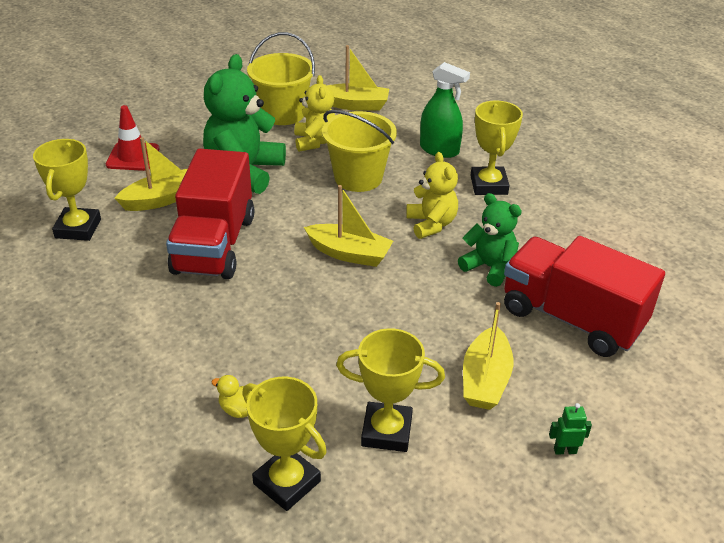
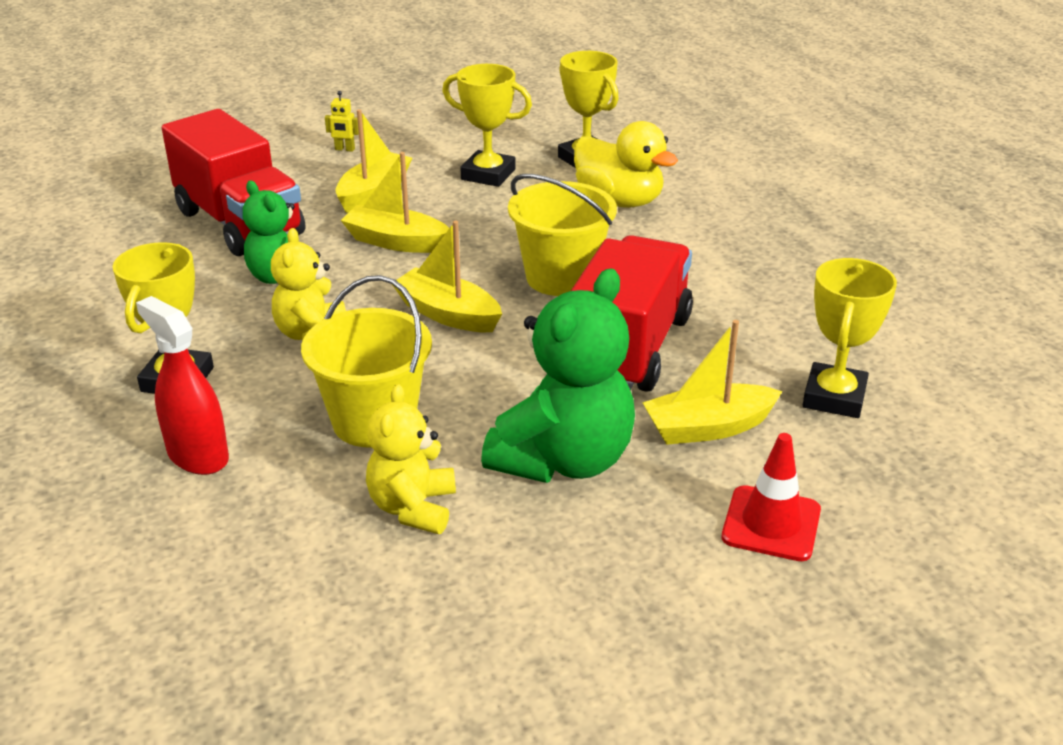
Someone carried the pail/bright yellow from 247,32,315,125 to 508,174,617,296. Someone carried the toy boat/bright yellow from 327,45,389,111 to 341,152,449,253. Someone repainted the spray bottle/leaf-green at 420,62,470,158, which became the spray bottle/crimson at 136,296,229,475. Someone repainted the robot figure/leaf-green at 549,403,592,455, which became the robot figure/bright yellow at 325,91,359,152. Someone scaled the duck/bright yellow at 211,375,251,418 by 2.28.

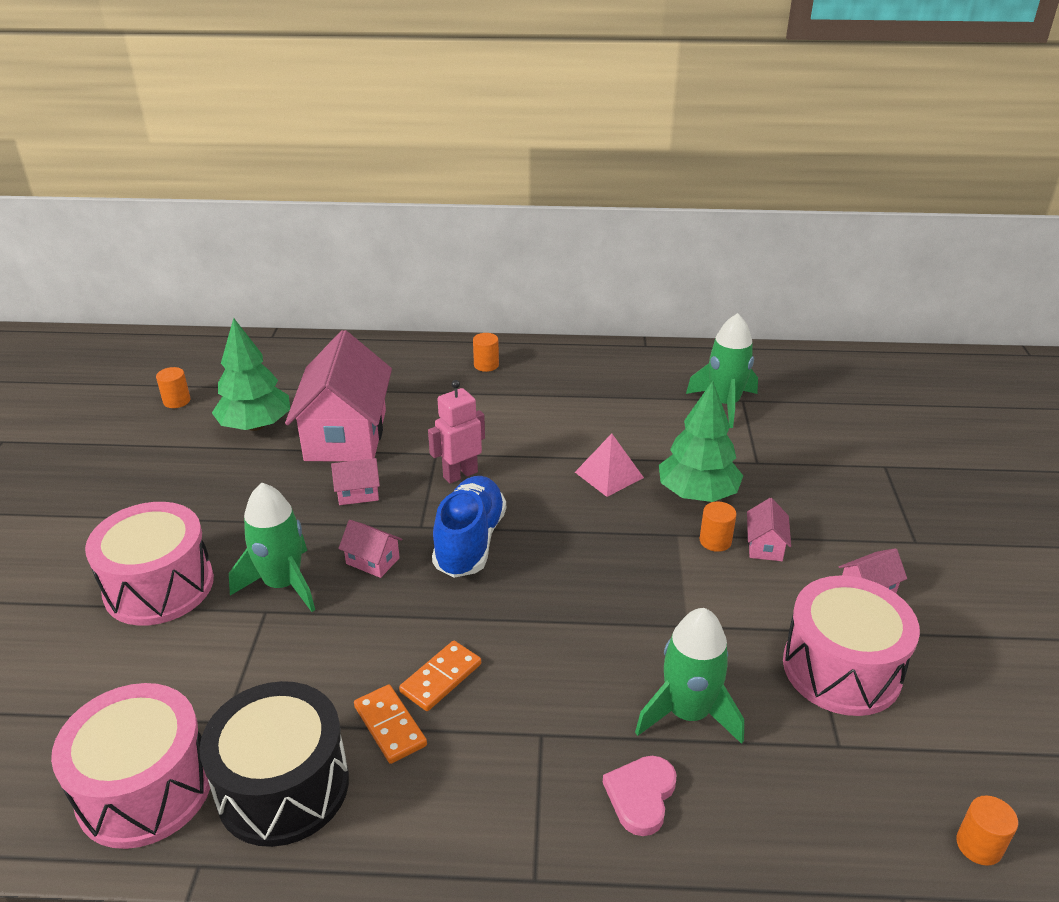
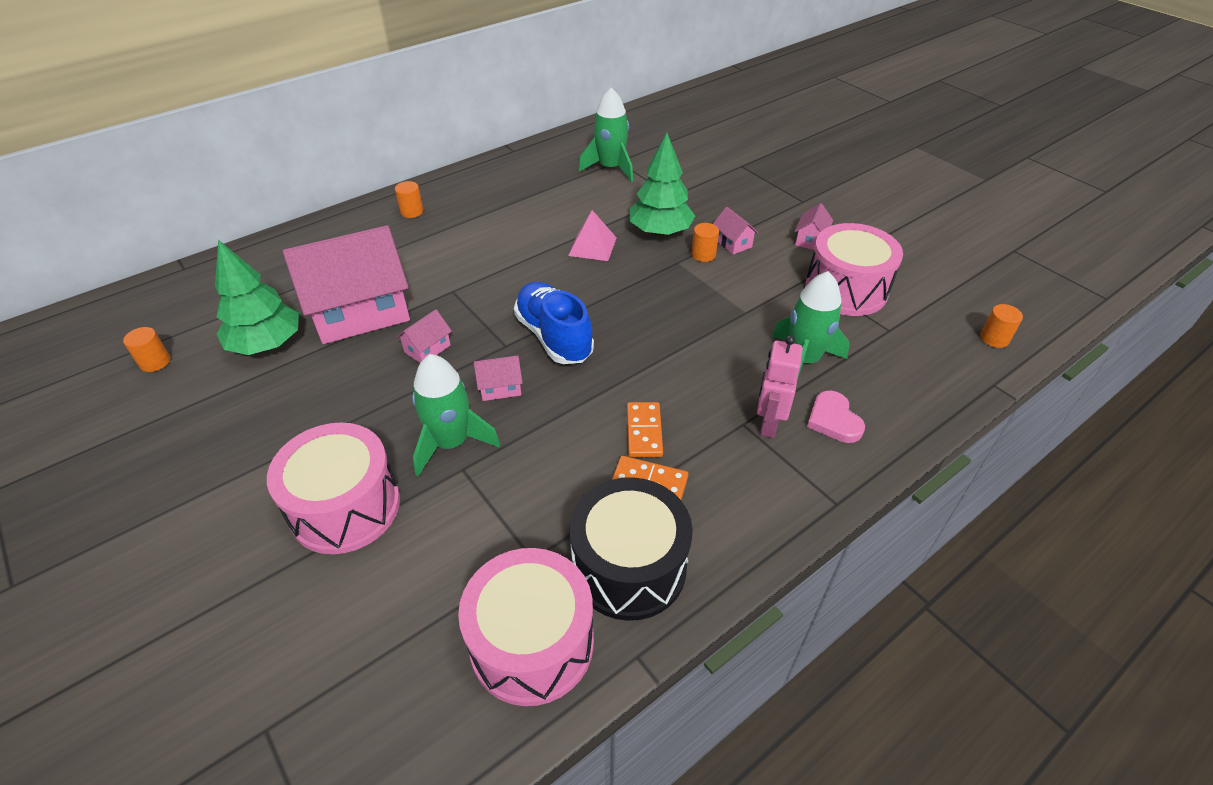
Someone carried the robot figure/rose-pink from 428,380,485,484 to 757,335,803,438. Someone rotated the house/rose-pink at 285,330,392,462 by 75 degrees counterclockwise.

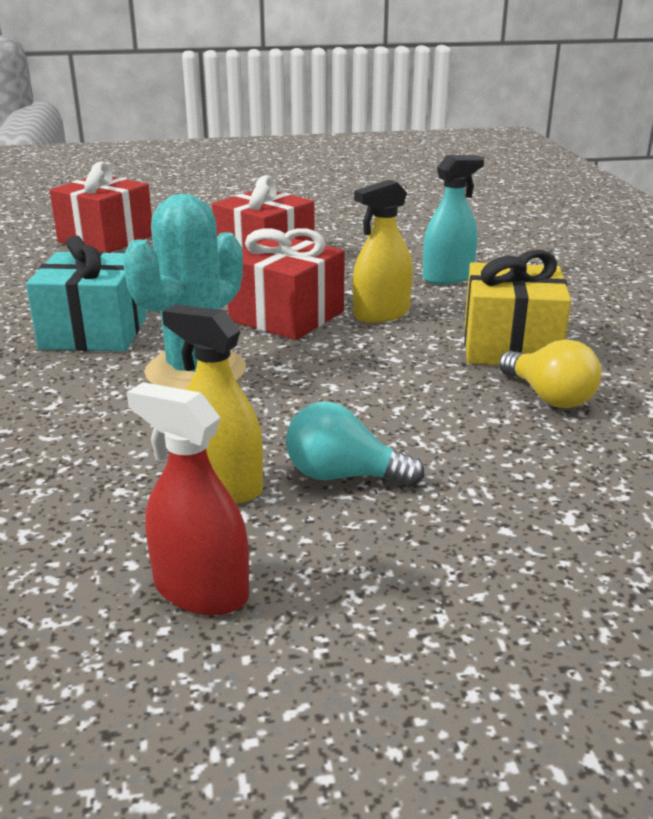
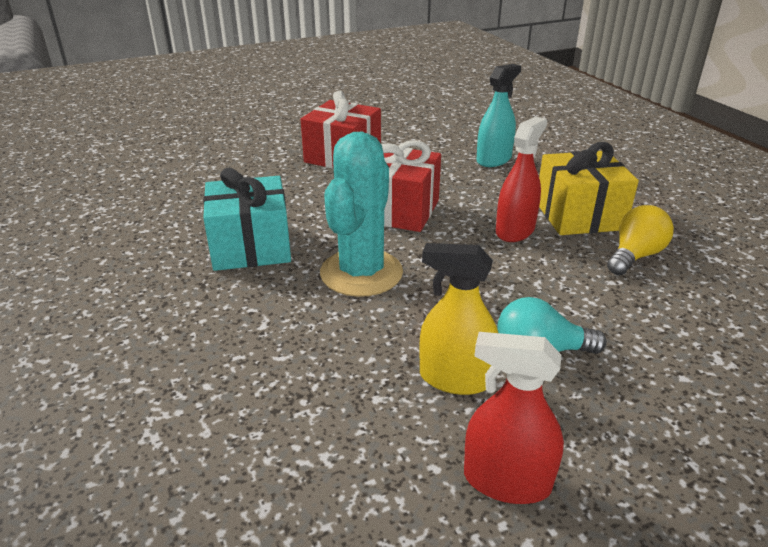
Someone took away the wrapped gift/crimson at 50,162,152,253. Someone took away the spray bottle/bright yellow at 353,179,413,323. Someone put down the spray bottle/crimson at 496,116,547,242. Someone rotated the lightbulb/bright yellow at 499,339,602,408 by 90 degrees counterclockwise.

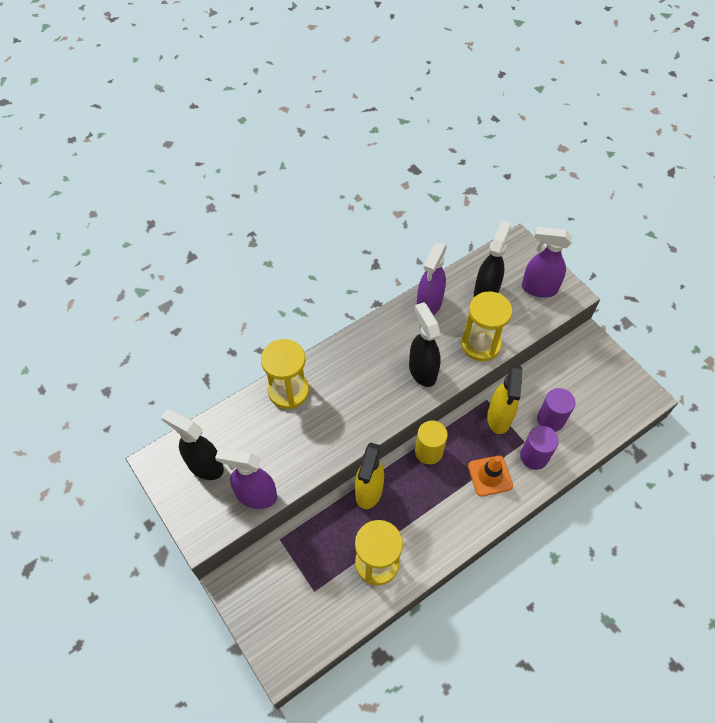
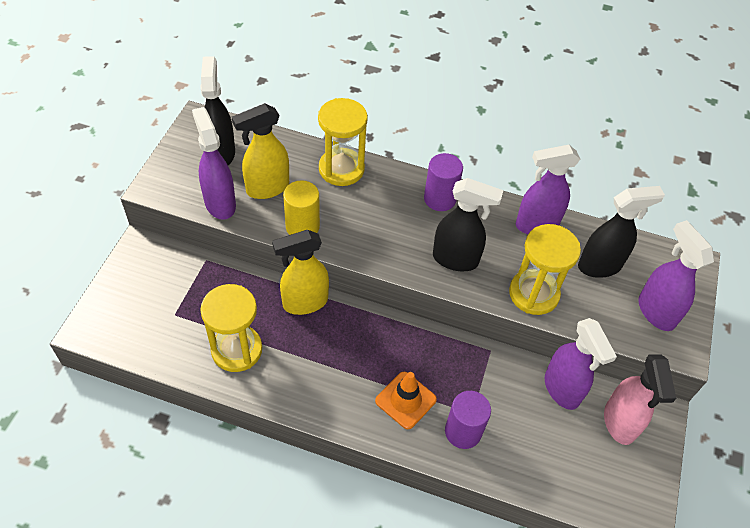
Someone put down the spray bottle/royal purple at 545,318,617,410. Someone put down the spray bottle/rose-pink at 604,355,677,445. Someone carried the solid cylinder/bright yellow from 415,421,448,464 to 283,180,320,235. Someone carried the spray bottle/bright yellow from 487,365,522,434 to 232,103,289,199. Someone carried the solid cylinder/royal purple from 537,388,575,432 to 424,153,463,211. Someone rotated the spray bottle/jet-black at 409,302,441,387 by 75 degrees clockwise.

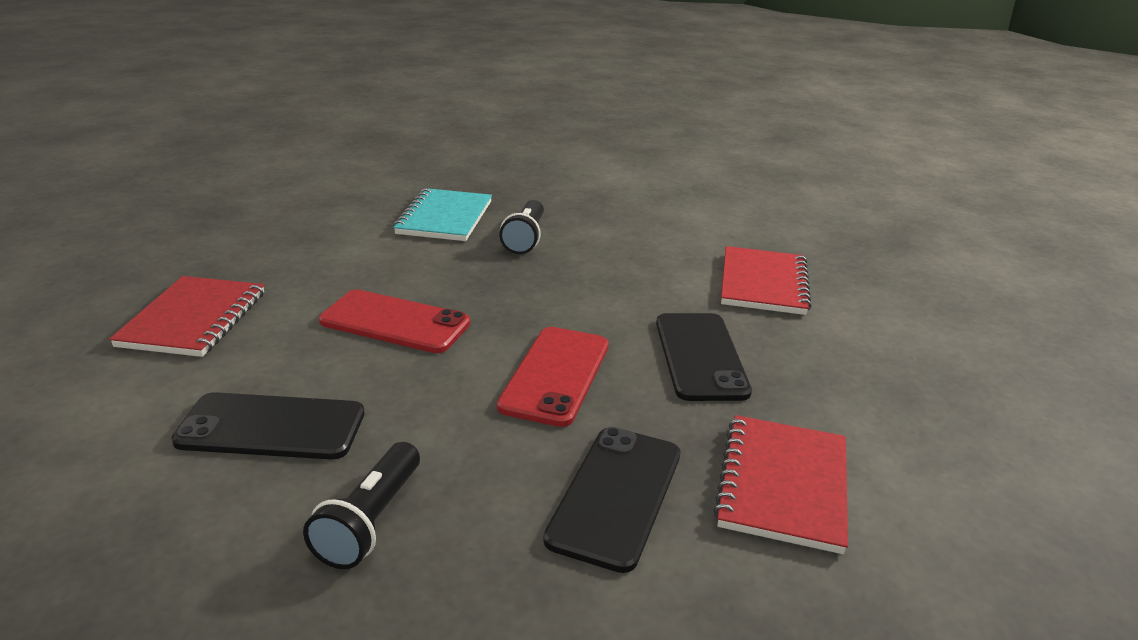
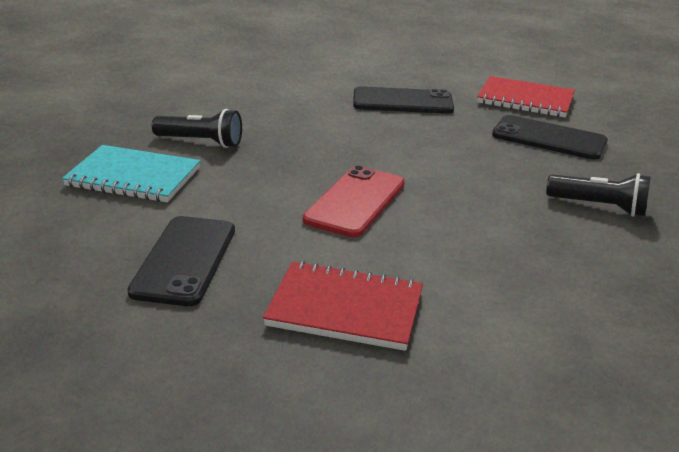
Someone took away the mobile phone/crimson at 497,327,609,427. Someone took away the notepad/crimson at 721,246,811,315. Someone carried the mobile phone/jet-black from 172,392,365,460 to 127,216,235,306.

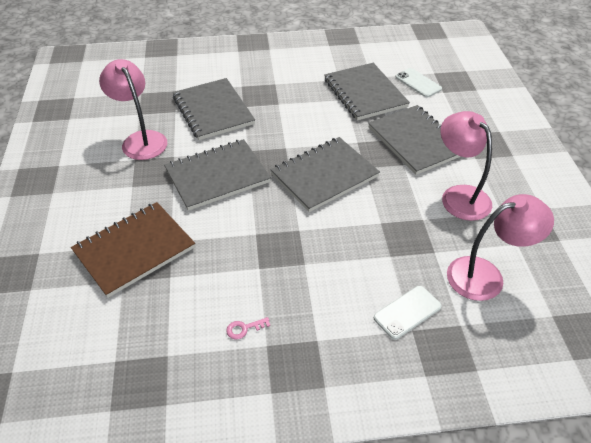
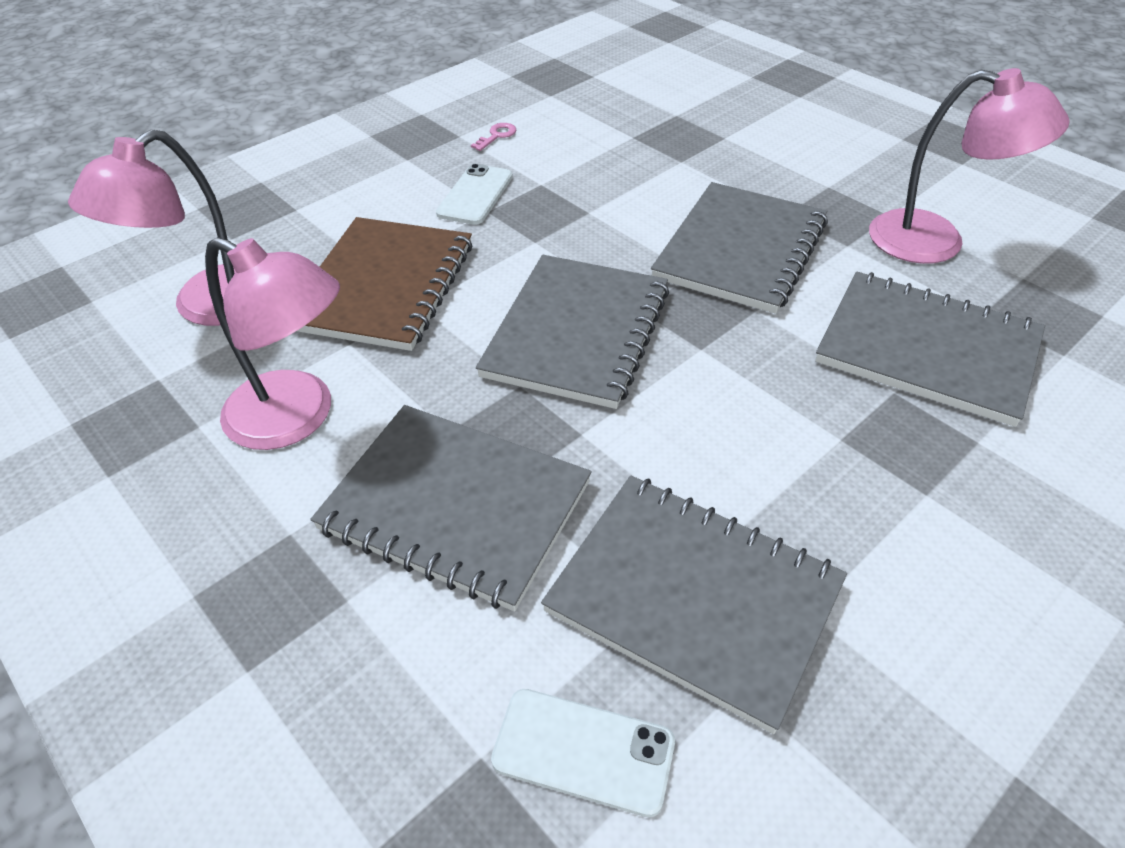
Someone carried the notepad/dark brown from 71,202,195,298 to 297,217,472,351. Someone carried the mobile phone/white from 374,286,442,340 to 436,164,513,225.

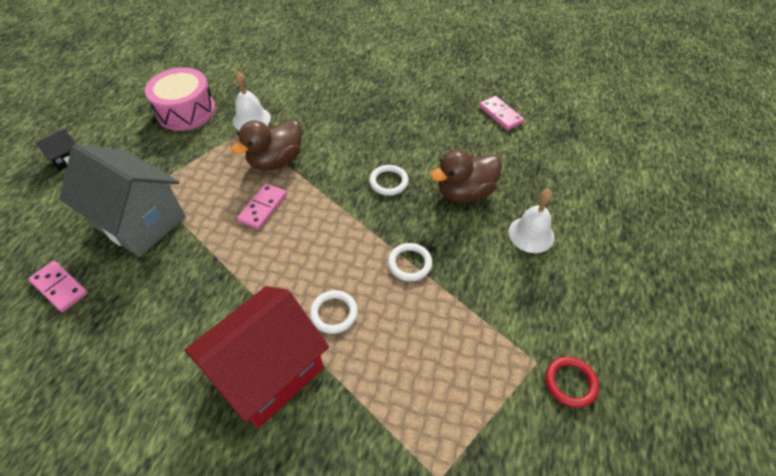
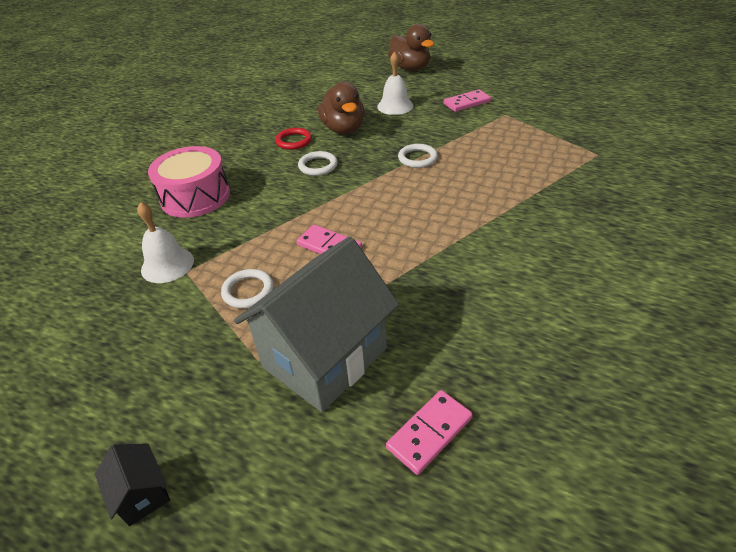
Someone took away the house/crimson at 184,286,329,428. Someone carried the toy drum/rose-pink from 145,67,216,131 to 148,146,230,218. Someone carried the duck/dark brown from 231,120,302,171 to 388,24,434,71. Someone carried the hoop/white from 310,290,358,334 to 221,269,273,308. Someone carried the domino/rose-pink from 479,96,524,130 to 444,89,491,112. Someone carried the hoop/crimson from 546,356,599,408 to 275,128,312,150.

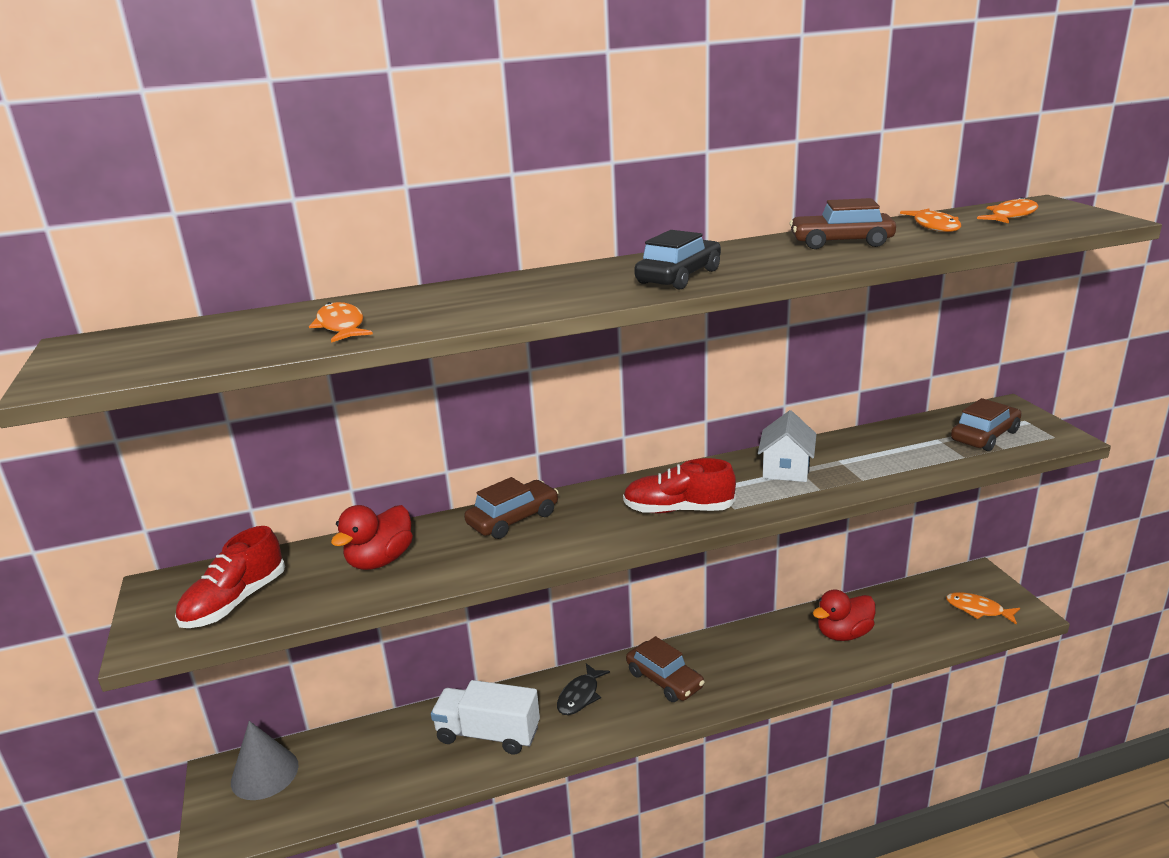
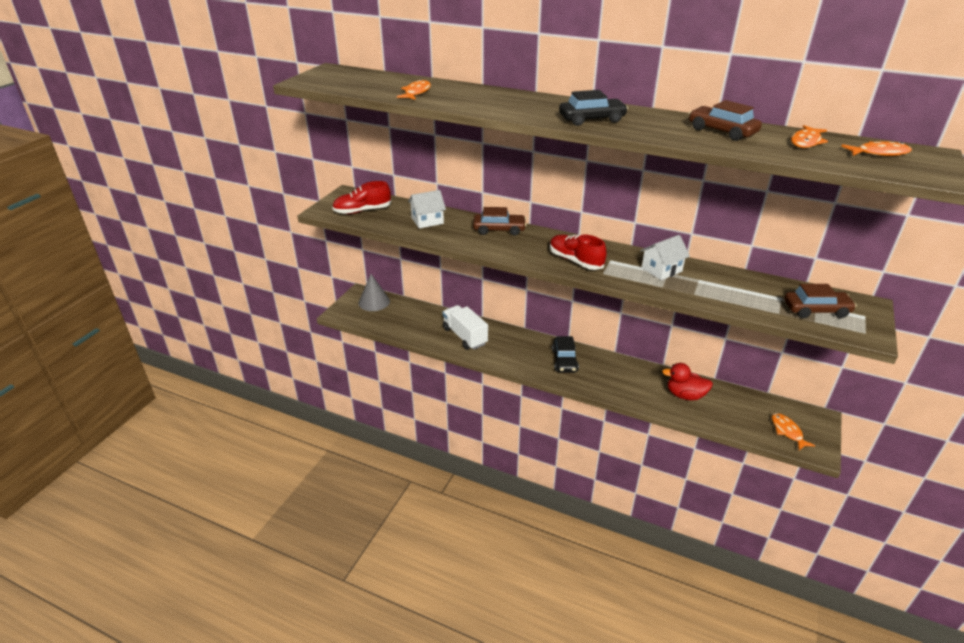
Someone took away the fish figure/jet-black at 557,663,610,715. Someone swapped the duck/crimson at 331,505,413,570 for the house/white at 408,190,446,228. Someone repainted the car/dark brown at 626,636,705,702, which became the car/jet-black at 552,336,579,373.

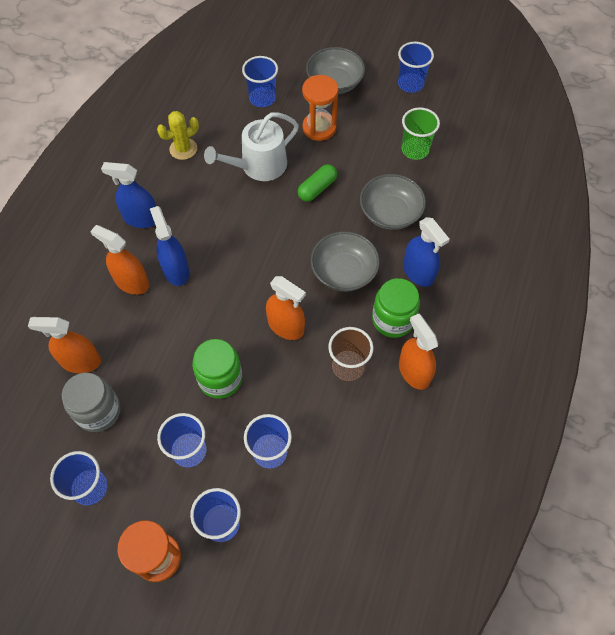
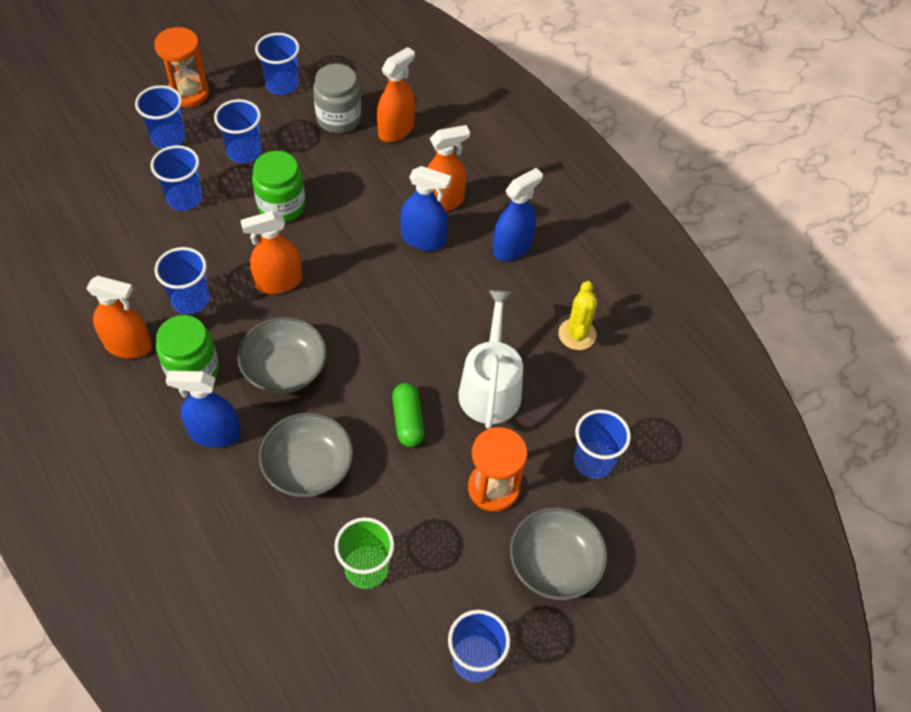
Someone repainted the tumbler/dark brown at 328,327,373,381, which became the tumbler/royal blue at 155,247,209,315.

